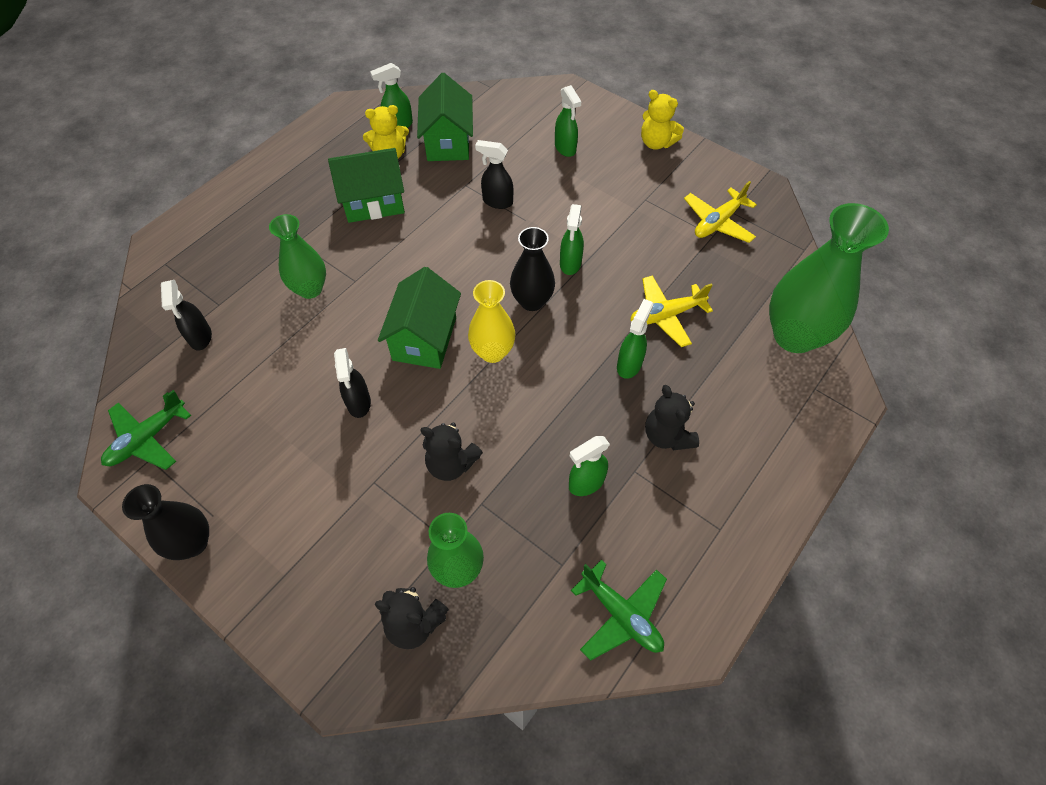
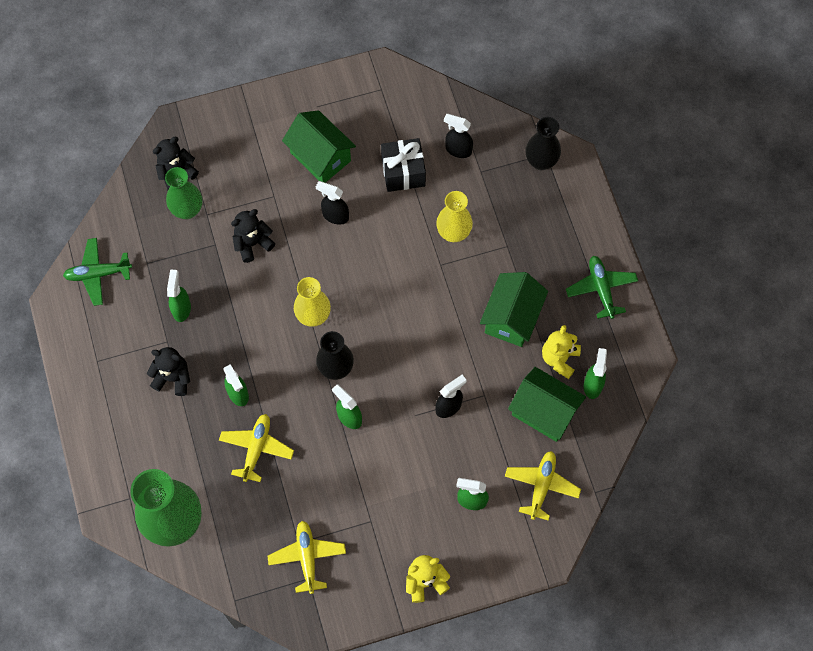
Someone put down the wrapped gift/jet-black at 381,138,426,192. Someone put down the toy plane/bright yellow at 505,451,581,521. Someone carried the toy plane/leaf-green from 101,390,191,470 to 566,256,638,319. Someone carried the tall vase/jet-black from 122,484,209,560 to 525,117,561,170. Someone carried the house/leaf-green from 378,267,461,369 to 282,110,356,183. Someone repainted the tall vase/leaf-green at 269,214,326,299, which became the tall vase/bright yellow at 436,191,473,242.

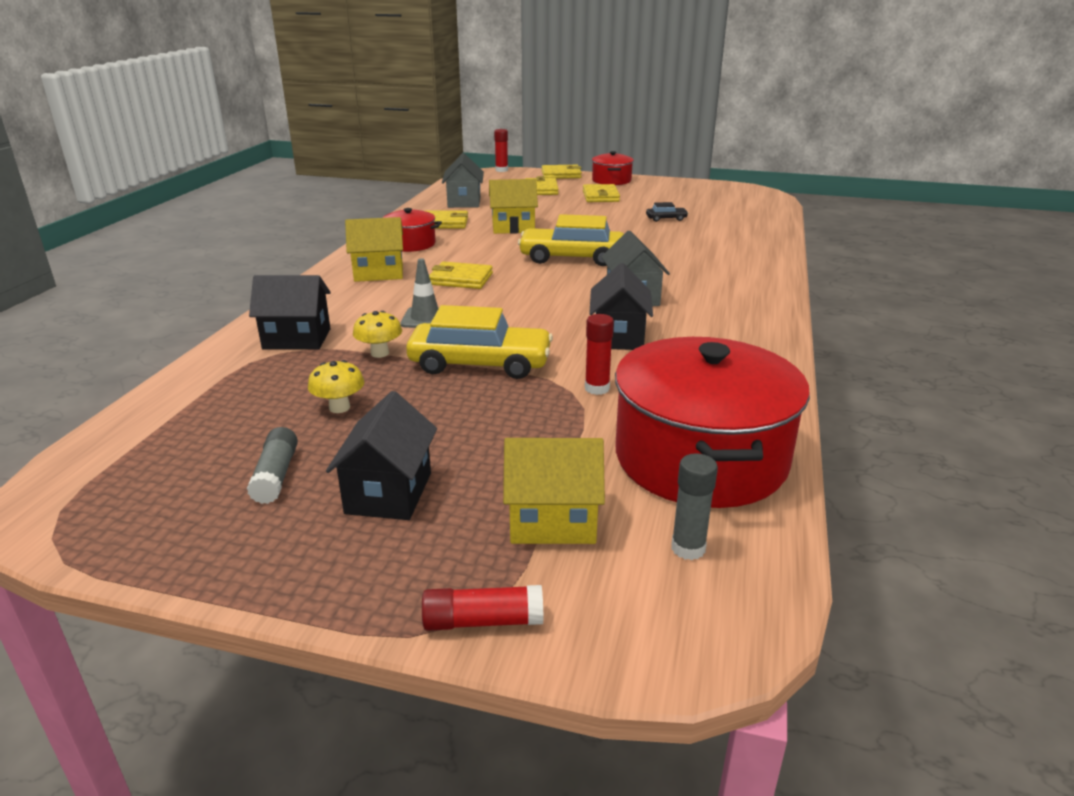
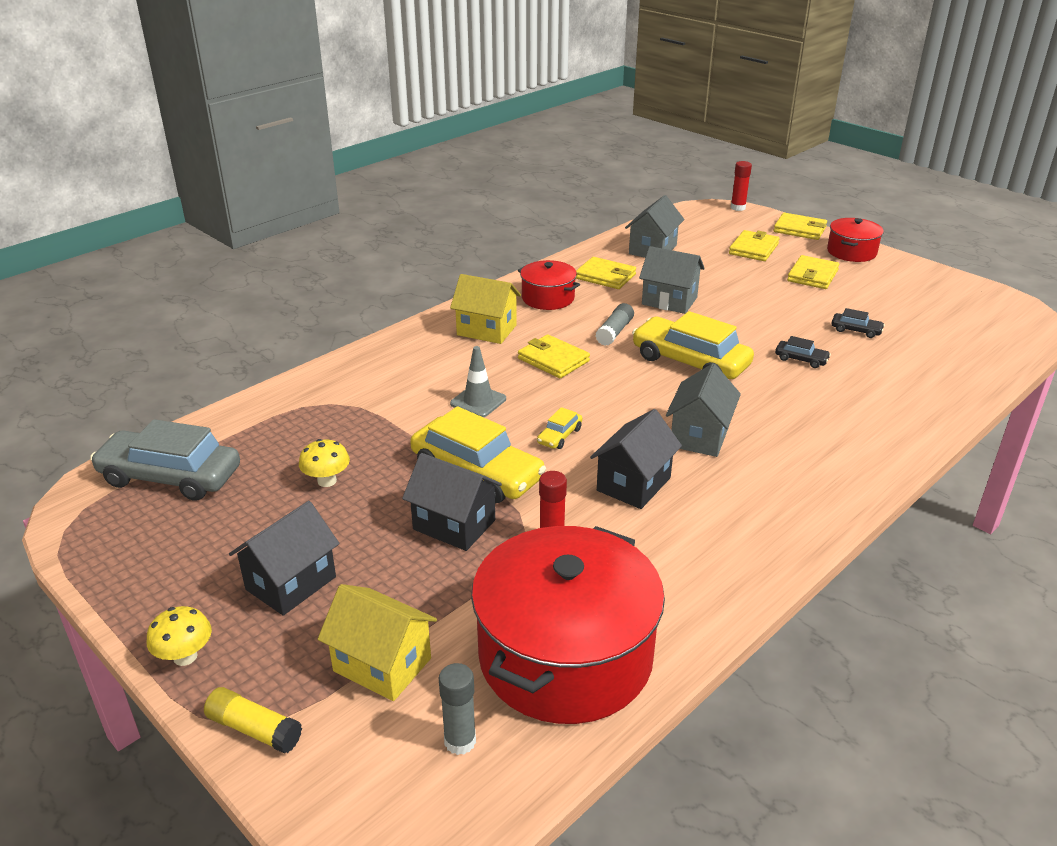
Someone put down the car/ash-grey at 90,419,240,501. Someone put down the car/bright yellow at 537,407,582,449. Someone put down the car/jet-black at 775,336,831,368. Someone carried the glue stick/ash-grey from 247,427,298,504 to 595,303,634,346. Someone carried the house/jet-black from 249,275,331,349 to 402,453,502,551. Someone carried the mushroom/bright yellow from 353,311,402,358 to 147,606,212,666. Someone repainted the glue stick/crimson at 422,585,544,631, which became the glue stick/bright yellow at 204,687,302,753. Someone repainted the house/bright yellow at 489,179,538,234, which became the house/ash-grey at 639,246,705,314.

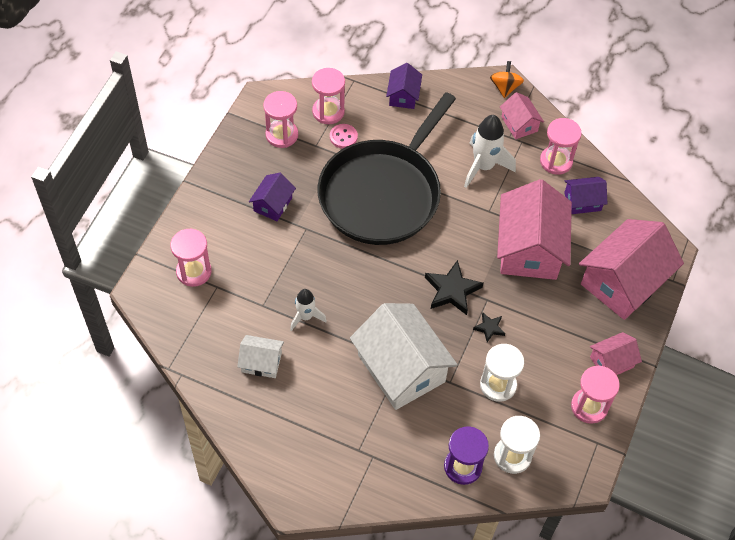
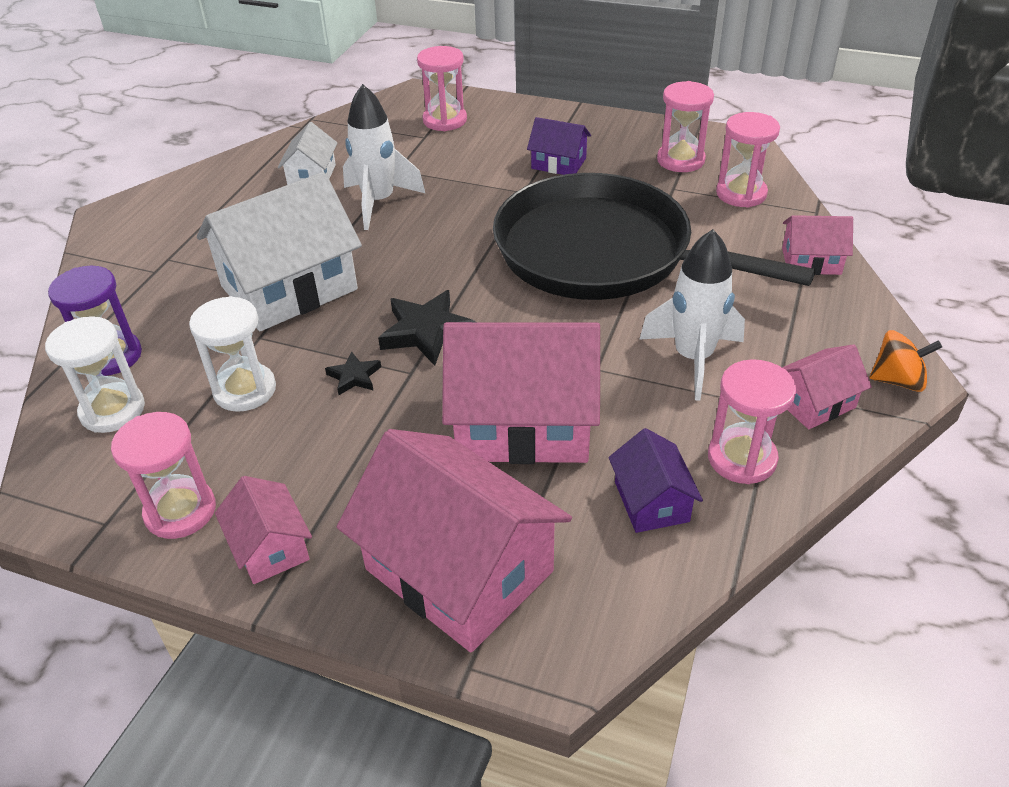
Someone took away the button/rose-pink at 330,124,358,148. Someone repainted the house/royal purple at 386,63,422,109, which became the house/rose-pink at 782,215,853,275. Someone scaled the spaceship/white at 290,289,327,331 by 1.64.

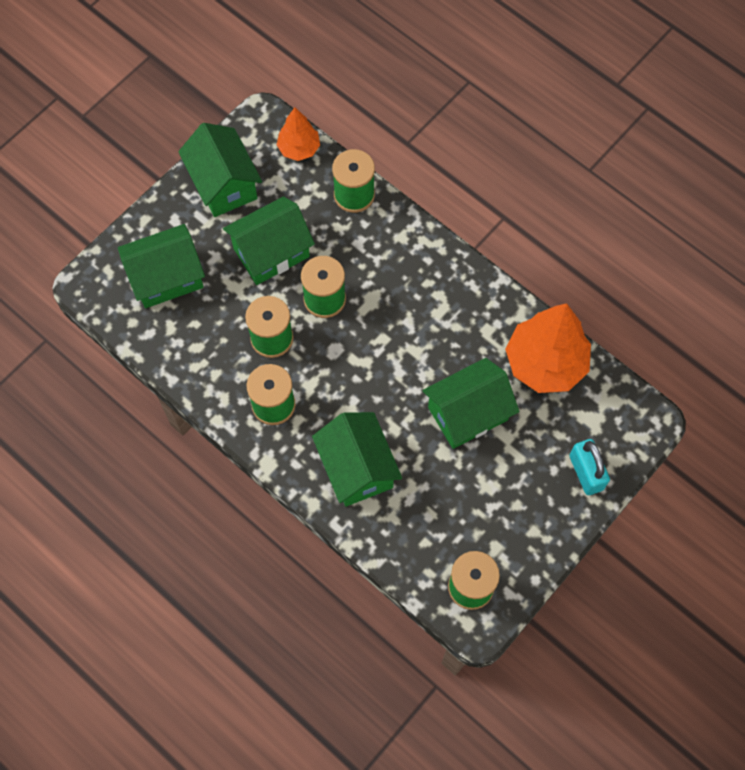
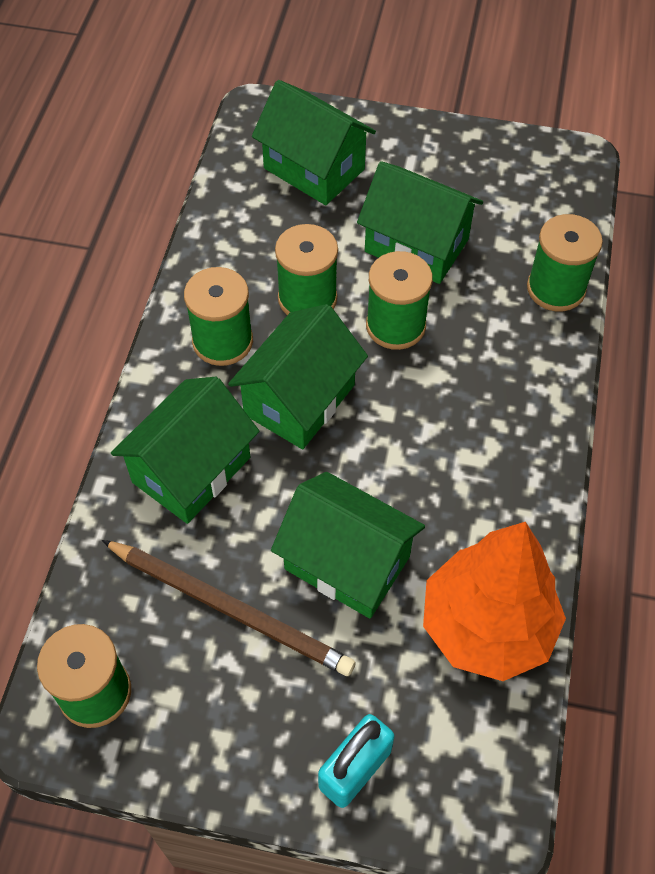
Someone took away the toy tree/orange-coloured at 277,107,320,161. Someone put down the lead pencil/dark brown at 102,540,356,676. Someone carried the house/leaf-green from 178,123,262,217 to 228,304,368,449.

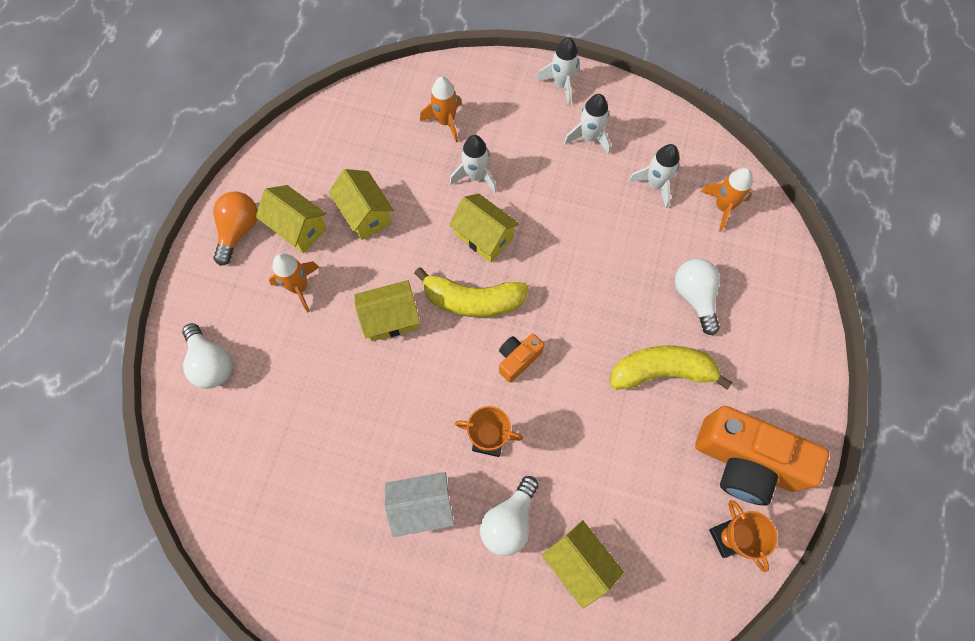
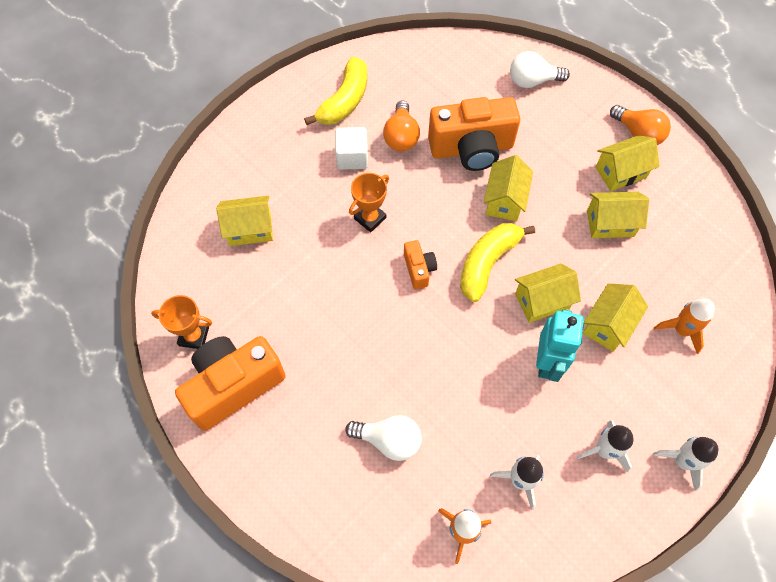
Someone took away the spaceship/orange-coloured at 269,253,319,313. Someone took away the lightbulb/white at 480,476,538,556. Someone put down the lightbulb/orange-coloured at 383,100,420,151. Someone put down the photo camera/orange-coloured at 428,97,520,171. Someone put down the robot figure/aqua at 536,309,584,382. Someone carried the banana/bright yellow from 610,345,732,390 to 304,57,367,125. Someone swapped the house/white at 385,472,454,537 for the block/white at 335,127,368,170. Someone swapped the spaceship/white at 450,135,497,193 for the house/bright yellow at 583,283,648,352.

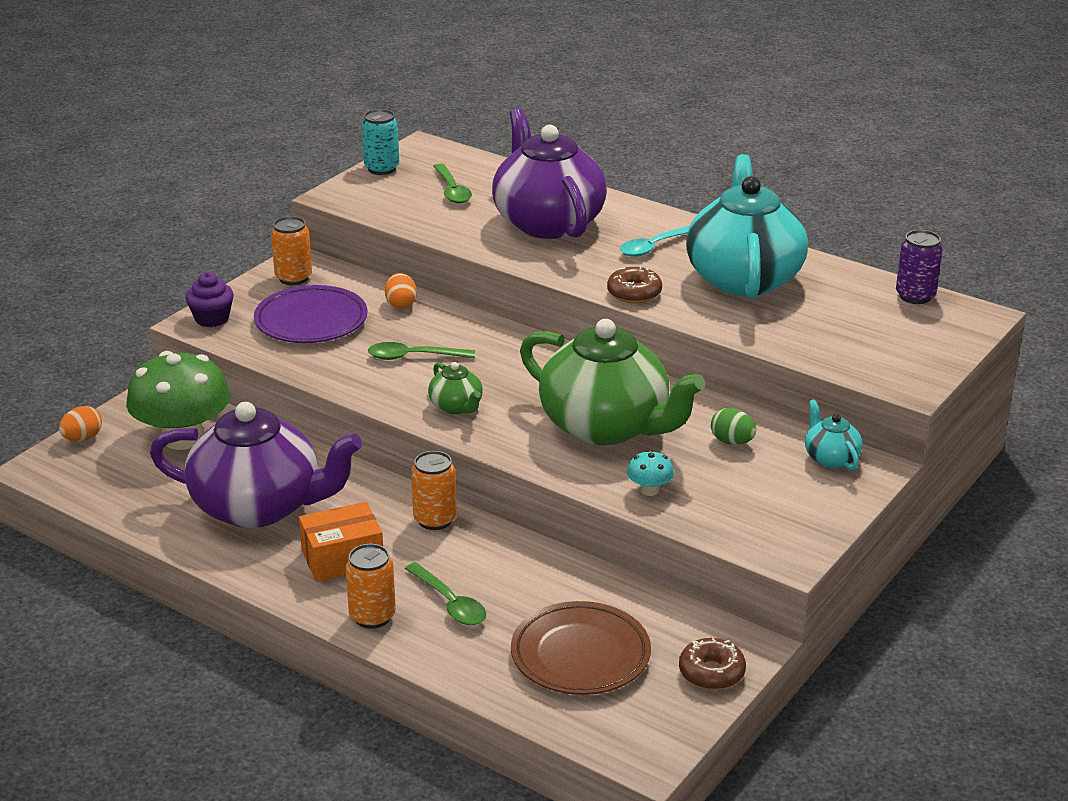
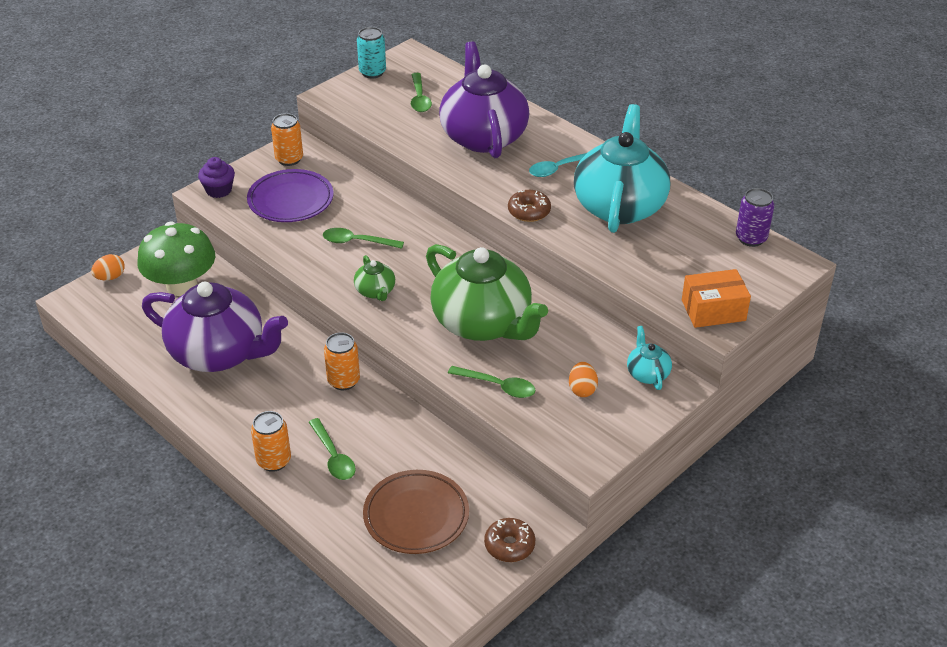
Someone took away the egg shape/leaf-green at 711,408,756,445. Someone carried the package/orange-coloured from 299,502,383,582 to 682,269,751,328. Someone carried the egg shape/orange-coloured from 385,273,417,309 to 569,362,598,397. Someone swapped the mushroom/aqua at 627,450,674,496 for the tablespoon/leaf-green at 448,366,535,398.

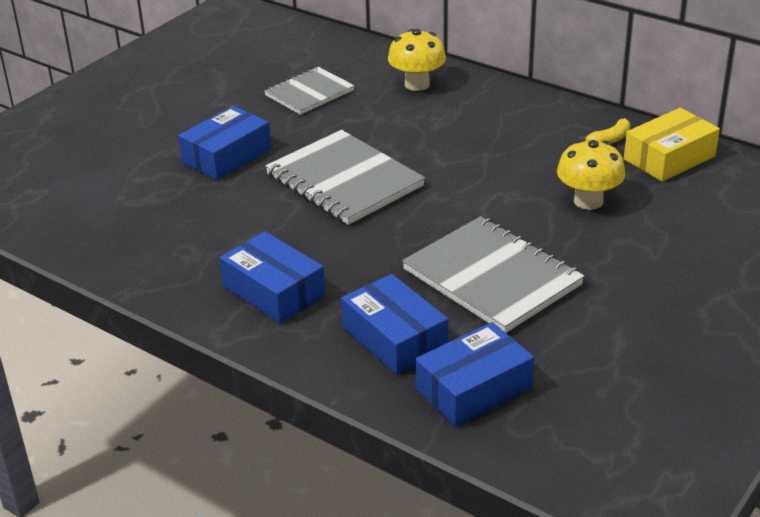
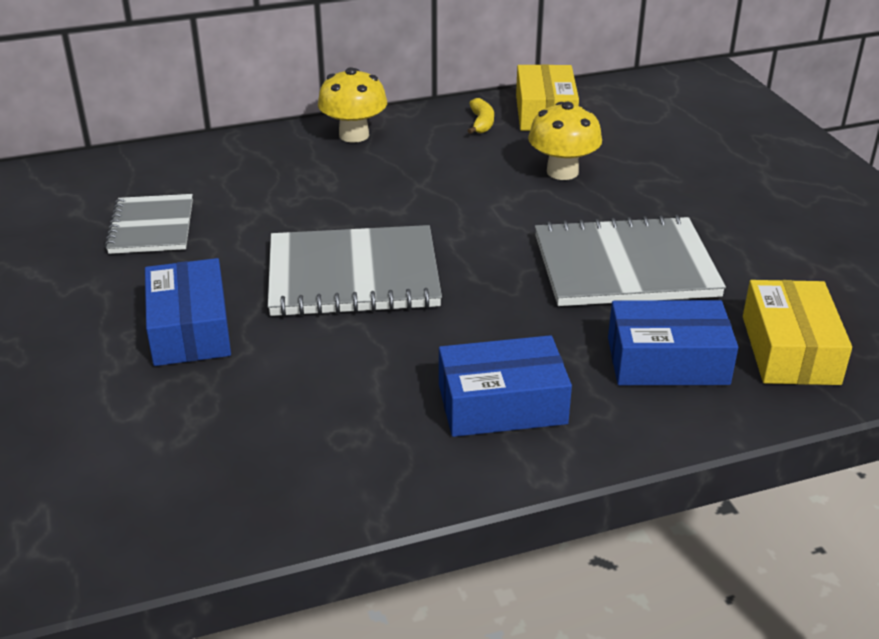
Someone carried the mushroom/bright yellow from 388,29,446,91 to 318,67,387,143. Someone repainted the package/royal blue at 415,322,534,427, which became the package/bright yellow at 743,280,852,385.

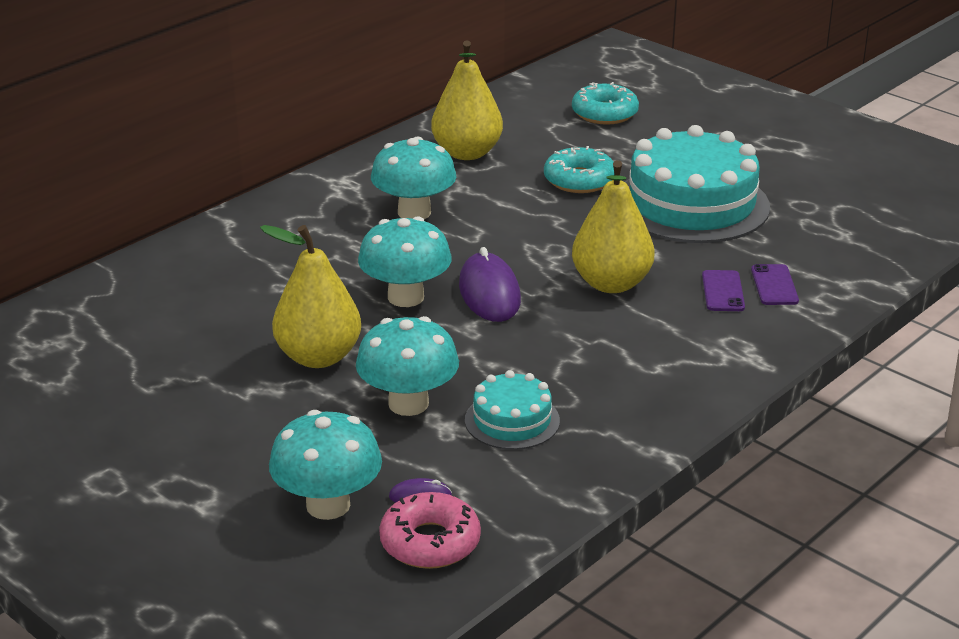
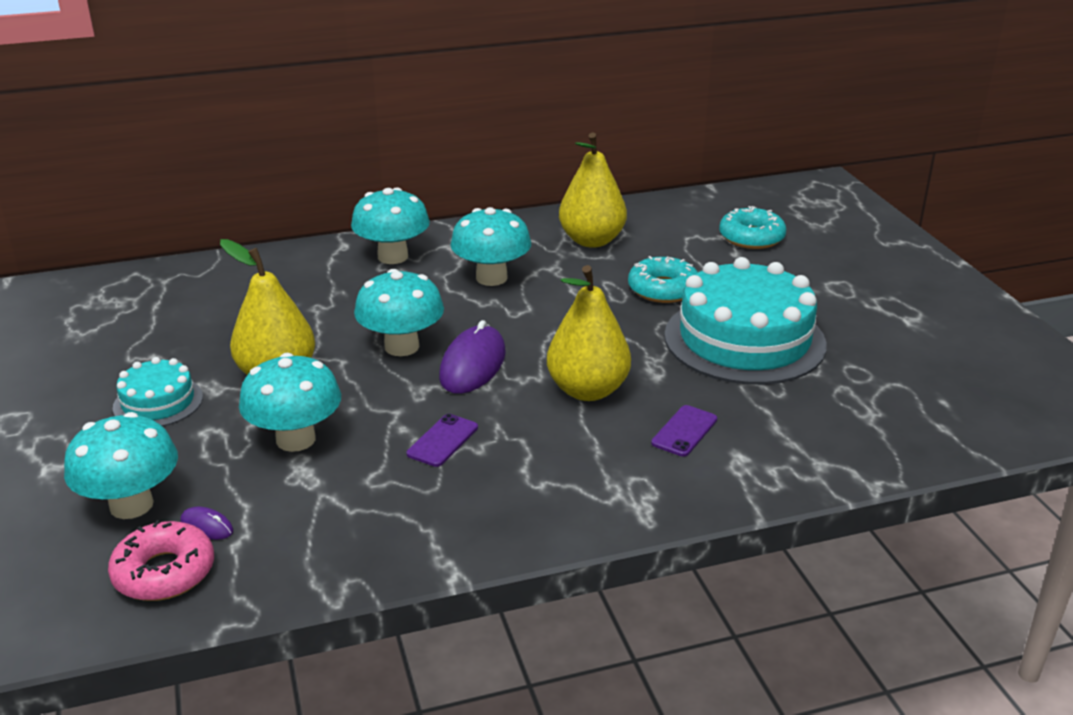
Someone put down the mushroom/aqua at 351,187,430,264. Someone carried the layer cake/aqua from 465,370,560,450 to 113,357,203,427. Someone carried the mobile phone/royal purple from 751,264,799,305 to 407,414,478,467.

